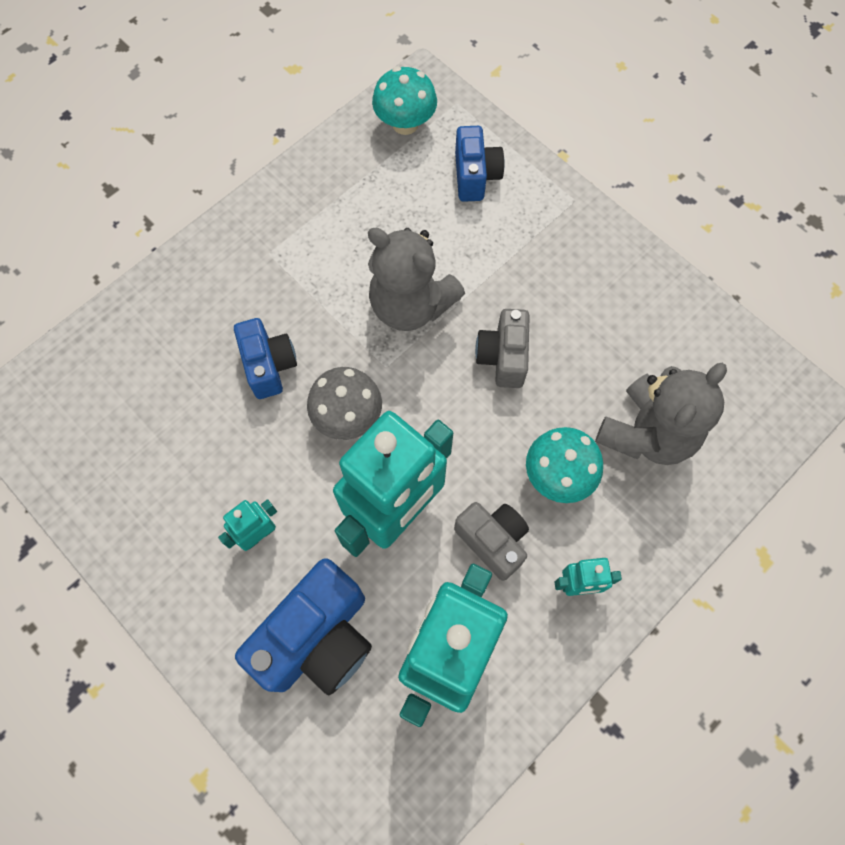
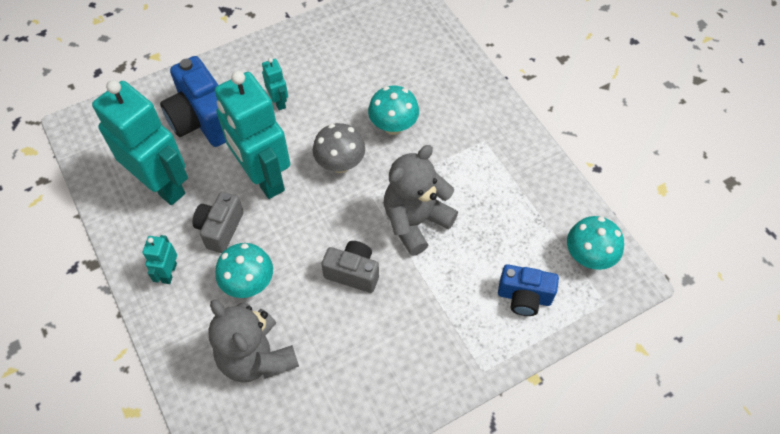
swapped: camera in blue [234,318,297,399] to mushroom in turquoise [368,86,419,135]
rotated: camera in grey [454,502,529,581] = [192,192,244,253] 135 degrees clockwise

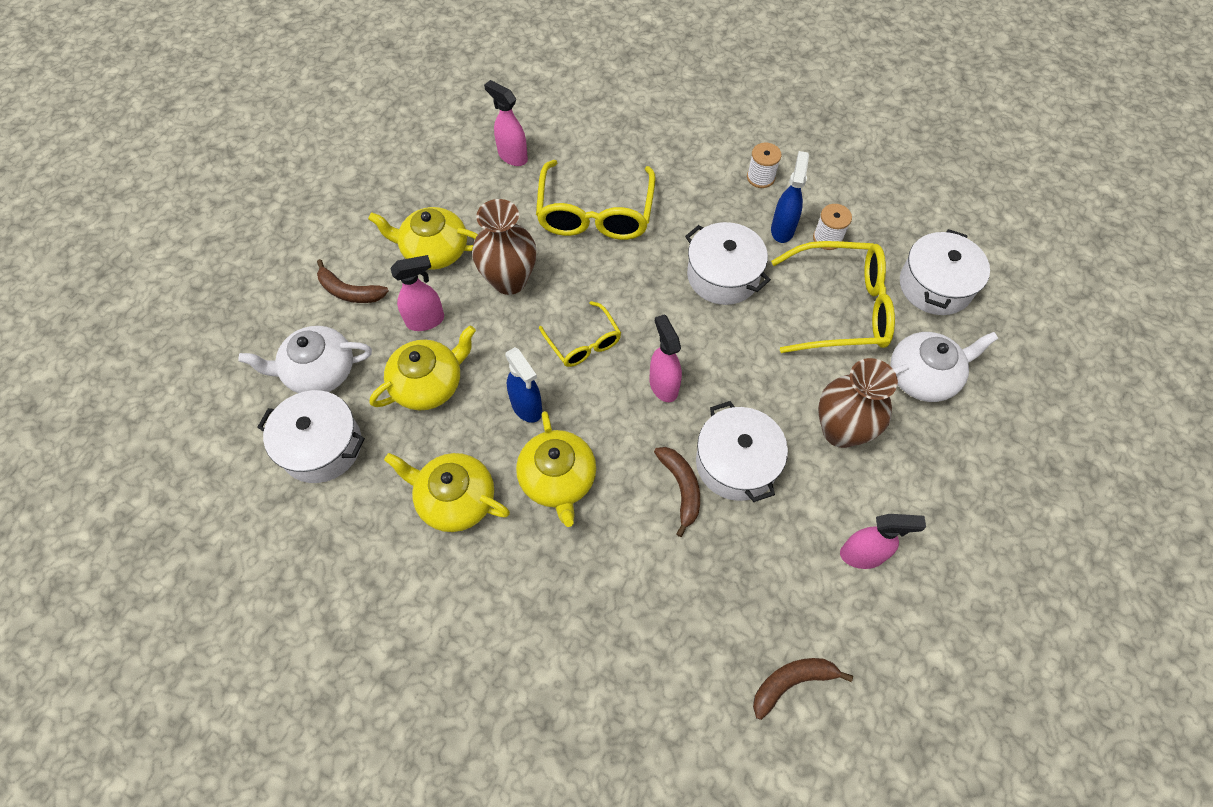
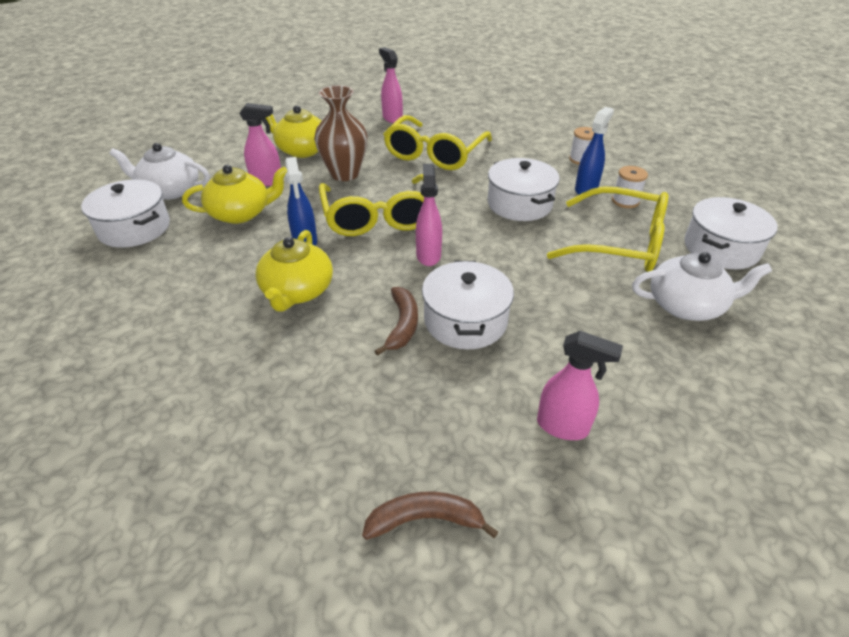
gone: banana in brown [317,259,388,303]; teapot in yellow [384,453,510,532]; vase in brown [818,358,898,448]
scaled: glasses in yellow [539,301,621,367] = [319,174,424,236] x1.80

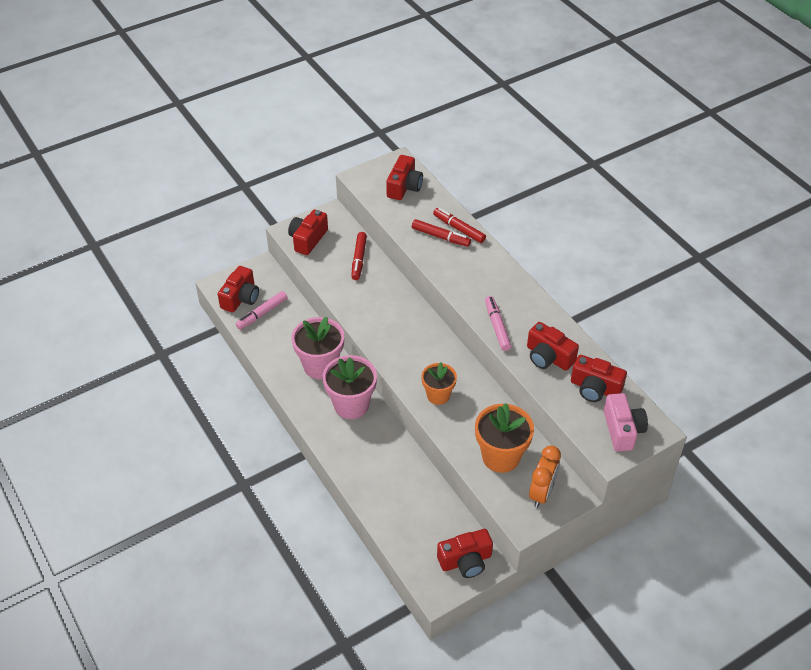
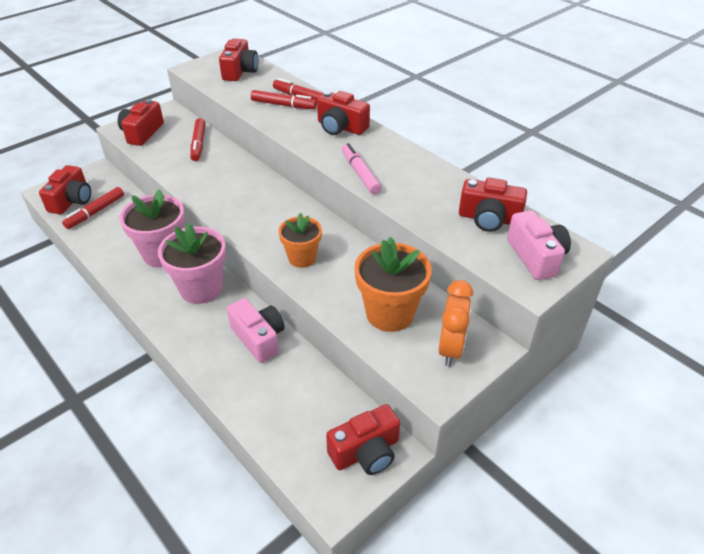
new: camera in pink [227,298,285,363]
shifted: camera in red [527,322,579,371] to [317,91,370,135]
repainted: marker in pink [236,291,288,330] to marker in red [62,187,124,229]

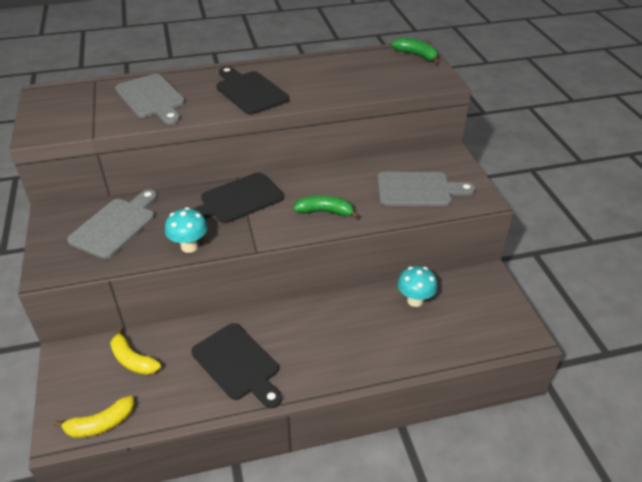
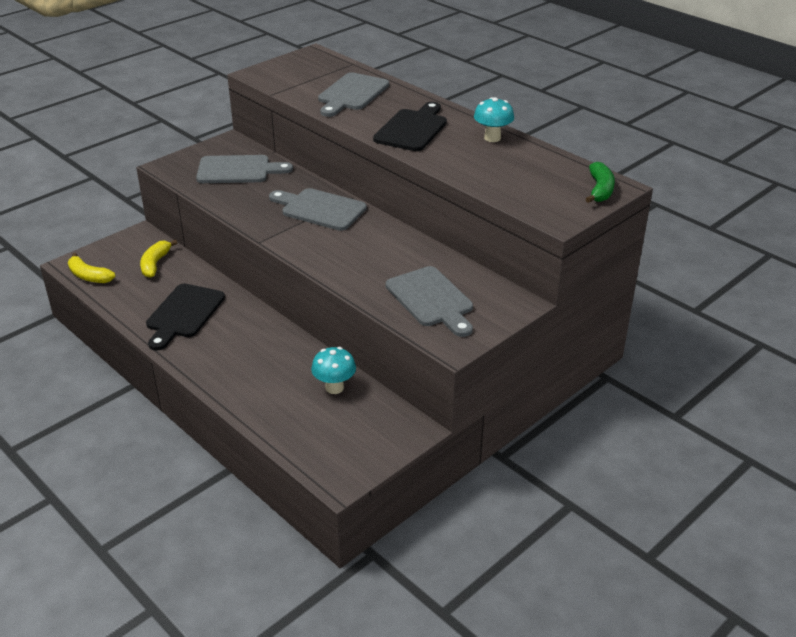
gone: banana in green [293,196,359,219]
shifted: mushroom in turquoise [165,207,208,253] to [474,97,514,142]
repainted: cutting board in black [193,172,284,223] to cutting board in grey [269,188,367,231]

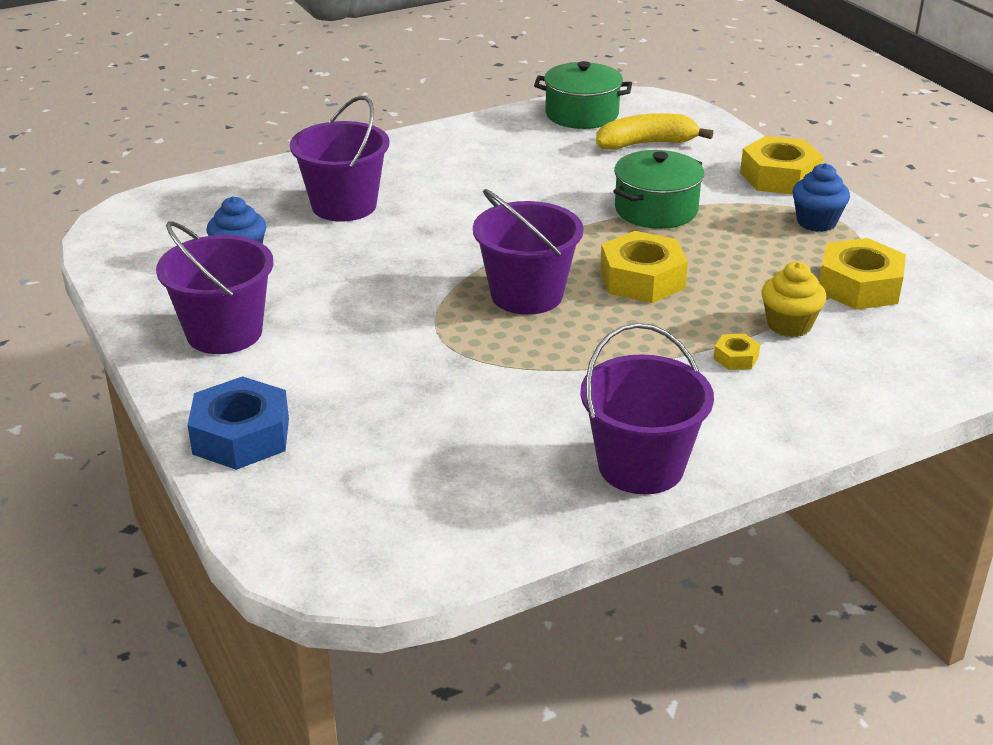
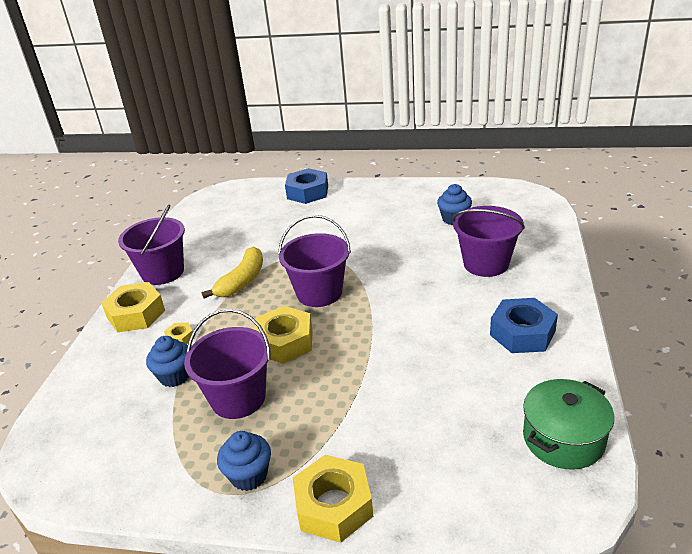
gone: pot in green [614,150,704,229]
new: nut in blue [490,298,558,353]
shifted: bucket in purple [156,221,273,354] to [184,309,271,419]; banana in yellow [596,113,713,150] to [202,247,263,298]; nut in yellow [819,238,906,310] to [101,282,165,332]
repainted: cupcake in yellow [762,262,826,337] to cupcake in blue [146,336,189,387]

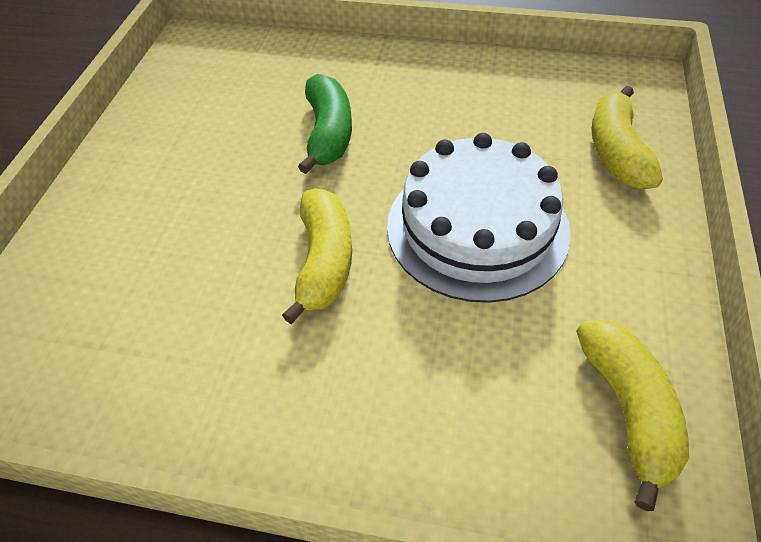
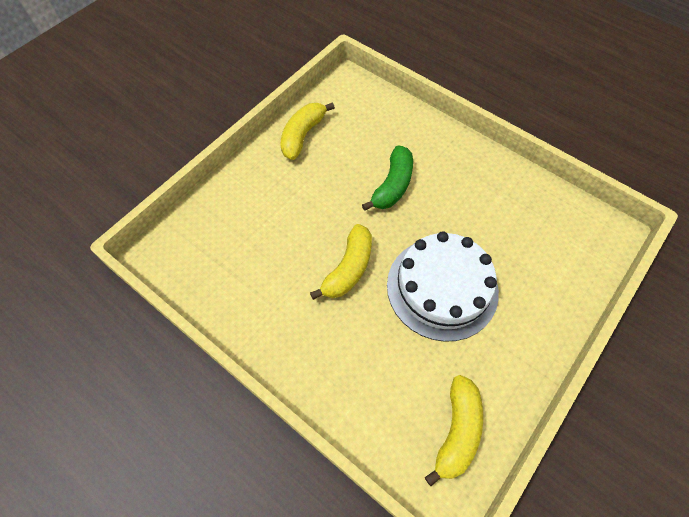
shifted: banana in yellow [592,86,663,190] to [280,102,335,160]

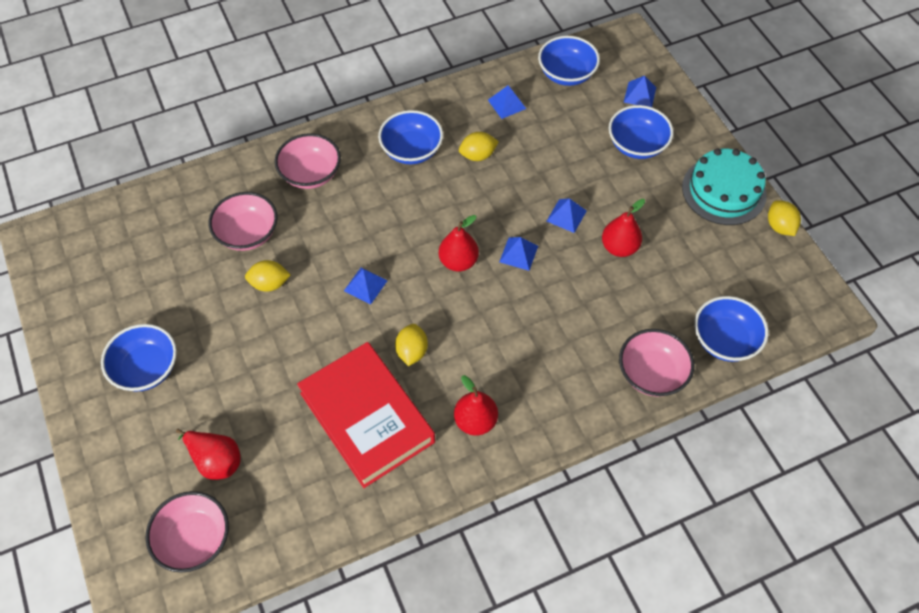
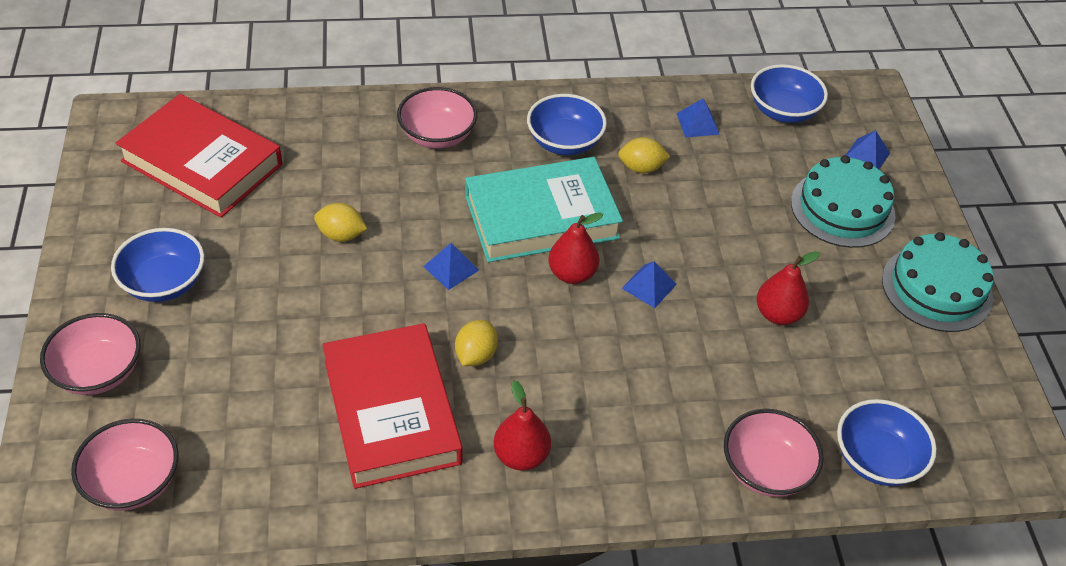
gone: pear in red [176,429,241,480]; pyramid in blue [547,198,587,233]; lemon in yellow [768,200,801,236]
new: book in red [115,94,282,218]; book in turquoise [465,157,623,262]
shifted: bowl in pink [209,192,278,251] to [40,313,140,395]
swapped: bowl in blue [609,105,674,159] to cake in turquoise [791,155,896,248]

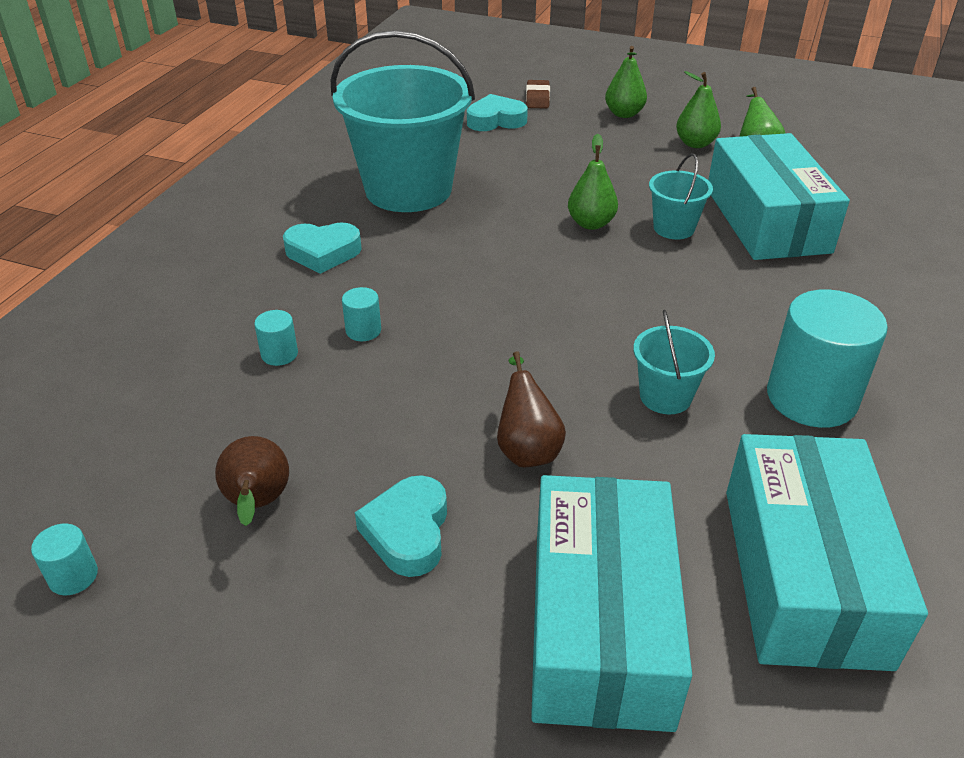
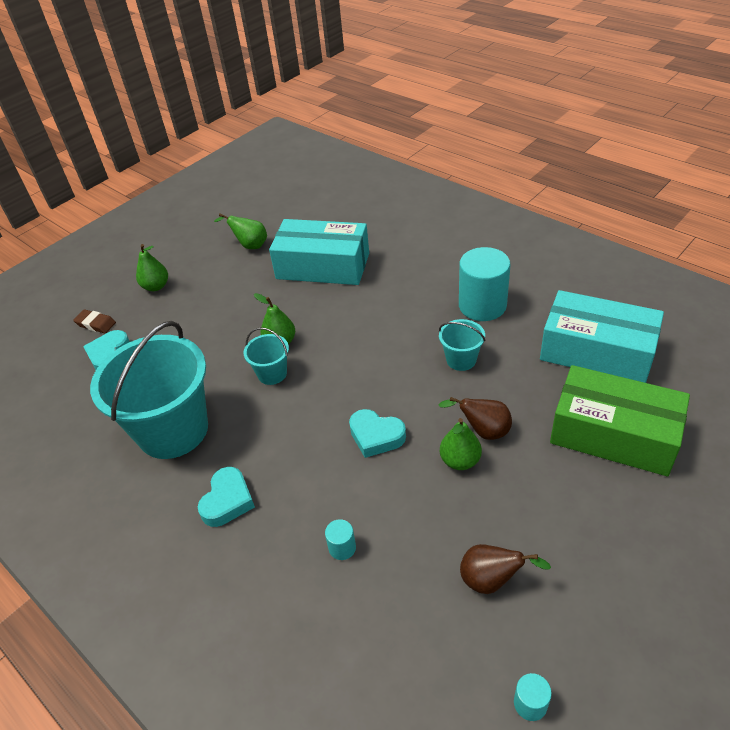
gone: cylinder in turquoise [342,287,381,341]
shifted: heart in turquoise [355,475,447,577] to [349,409,406,458]; bucket in turquoise [649,153,713,240] to [244,327,289,385]; pear in green [676,71,721,148] to [440,418,482,470]
repainted: box in turquoise [531,475,692,732] to box in green [550,365,690,476]

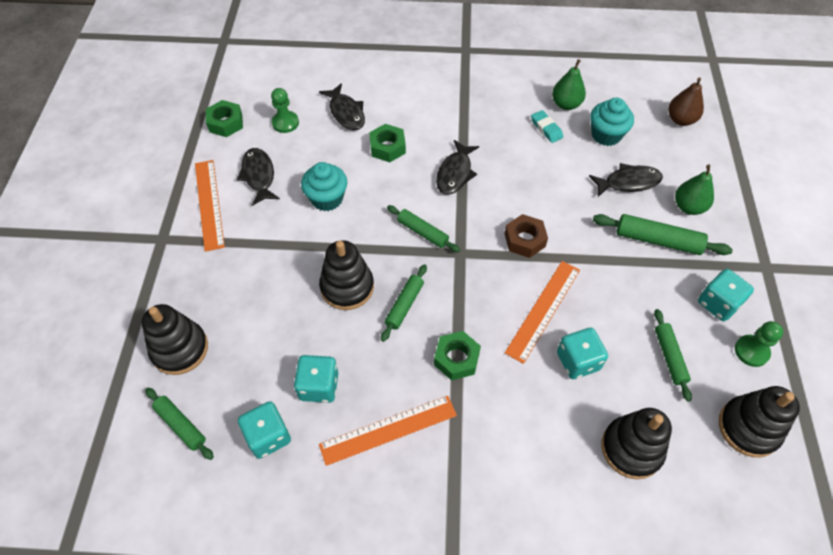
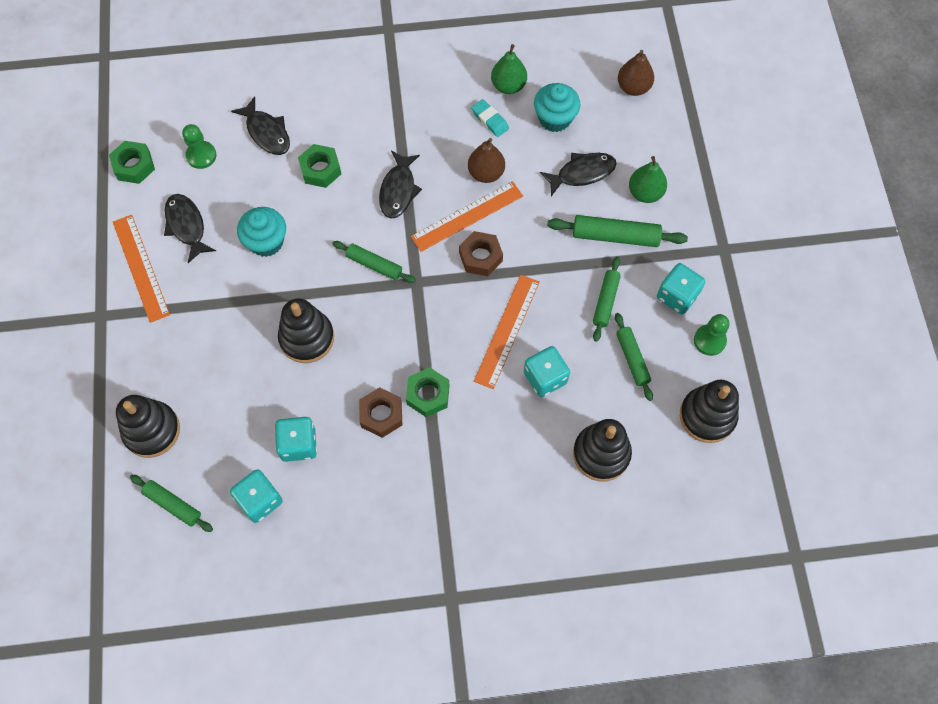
new: nut in brown [359,387,402,438]; pear in brown [468,138,505,183]
shifted: ruler in orange [319,396,457,466] to [411,181,523,252]; rolling pin in green [381,264,427,342] to [593,257,621,342]

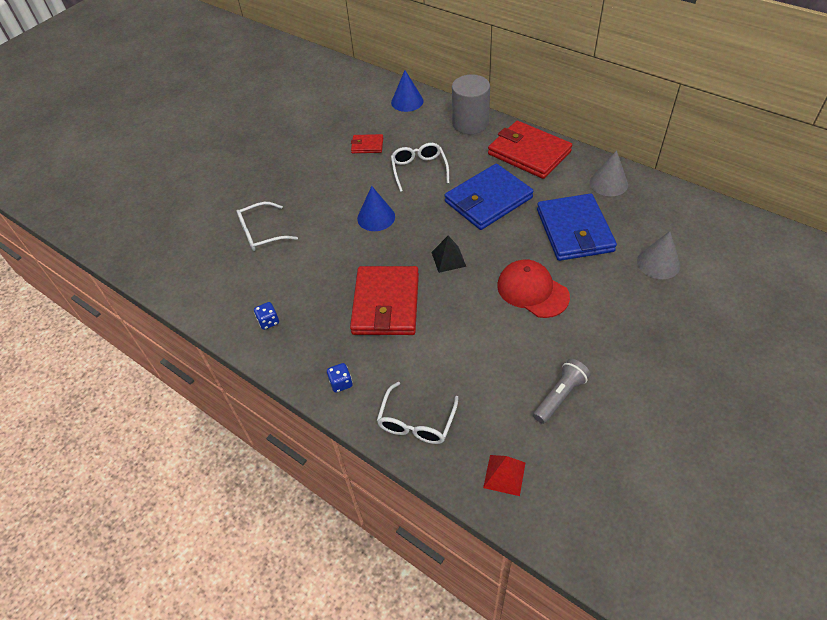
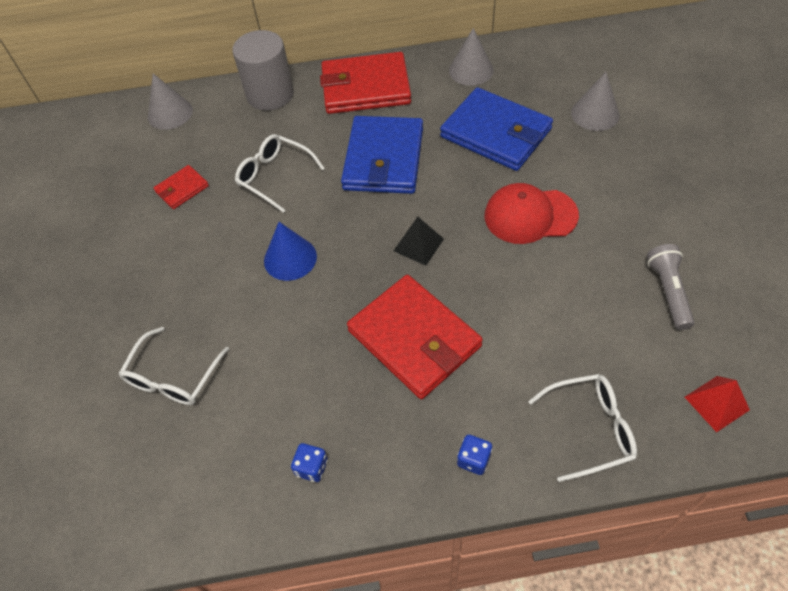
repainted: cone in blue [391,70,423,112] to cone in grey [148,74,193,130]
rotated: glasses in white [377,382,459,444] = [528,374,637,482] 75 degrees counterclockwise

